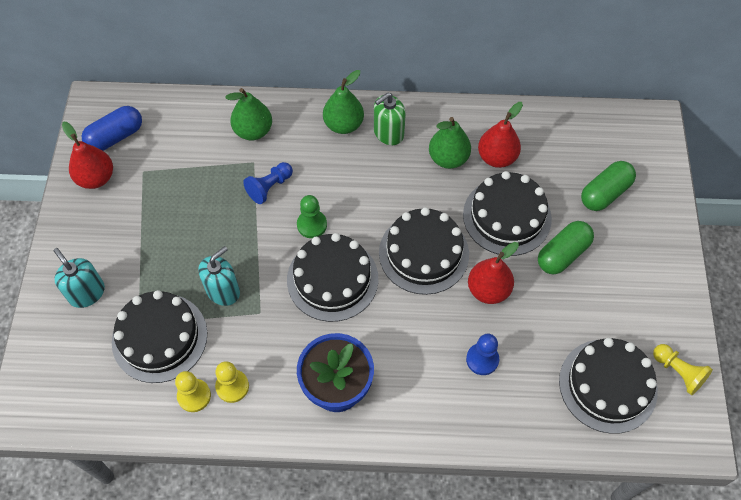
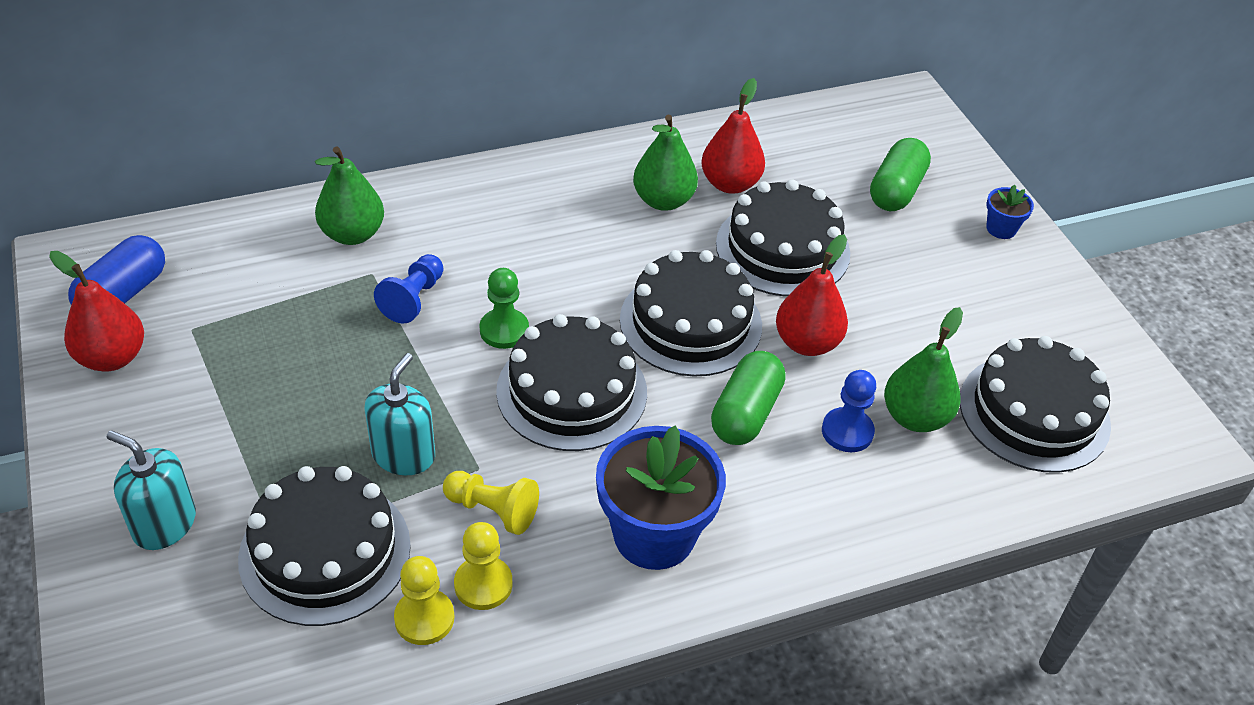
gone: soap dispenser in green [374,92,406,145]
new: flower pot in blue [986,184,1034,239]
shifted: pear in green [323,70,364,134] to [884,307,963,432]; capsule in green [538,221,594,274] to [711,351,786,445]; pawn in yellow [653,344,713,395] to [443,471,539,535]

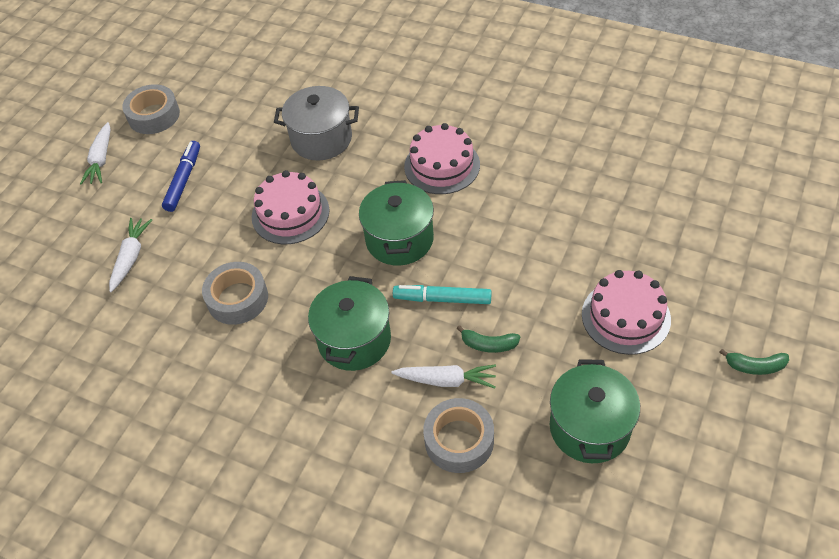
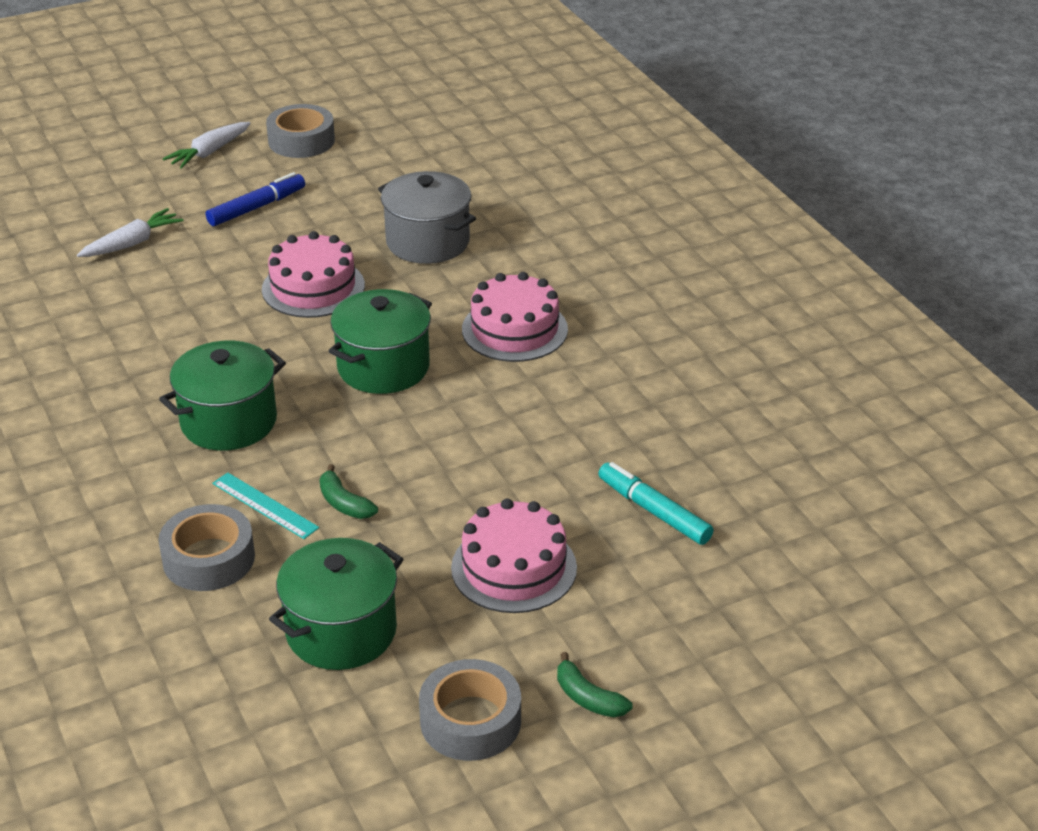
shifted: tape in grey [202,262,268,325] to [419,659,521,761]; marker in turquoise [393,285,492,304] to [598,462,714,545]
swapped: carrot in white [391,364,496,389] to ruler in turquoise [212,472,319,539]

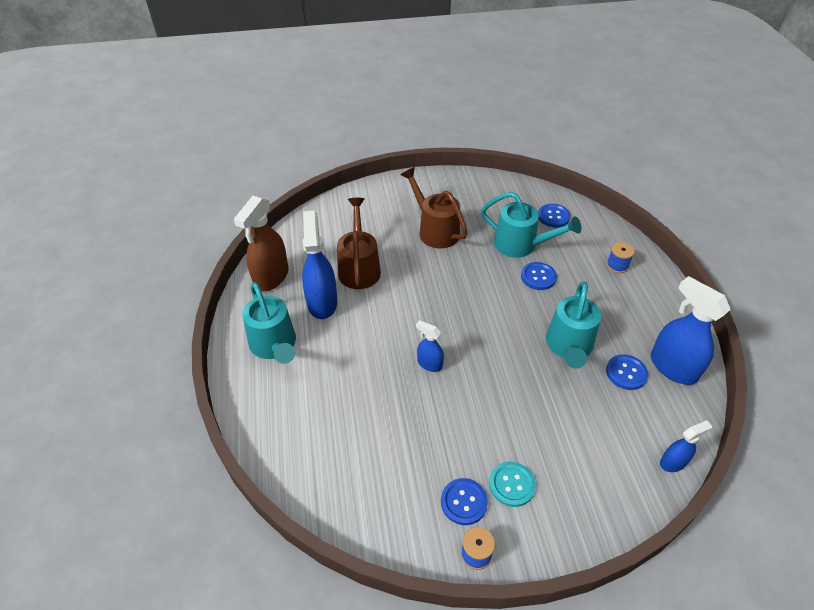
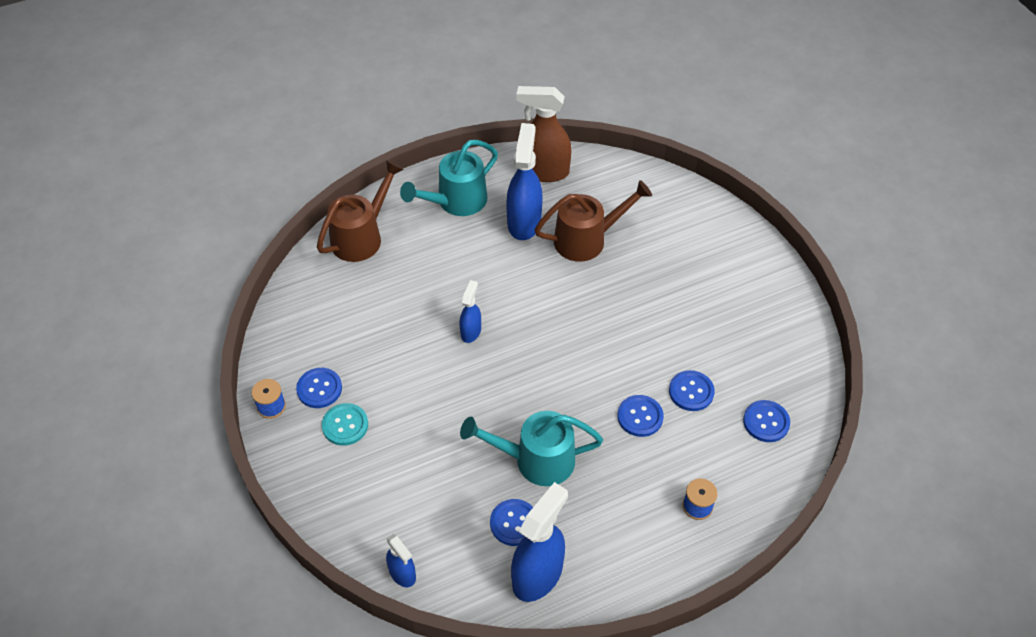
shifted: watering can in brown [401,167,467,248] to [317,160,404,262]
swapped: watering can in turquoise [481,192,581,258] to button in blue [669,370,715,411]
rotated: spray bottle in blue [302,210,337,319] = [506,123,543,240] 60 degrees counterclockwise

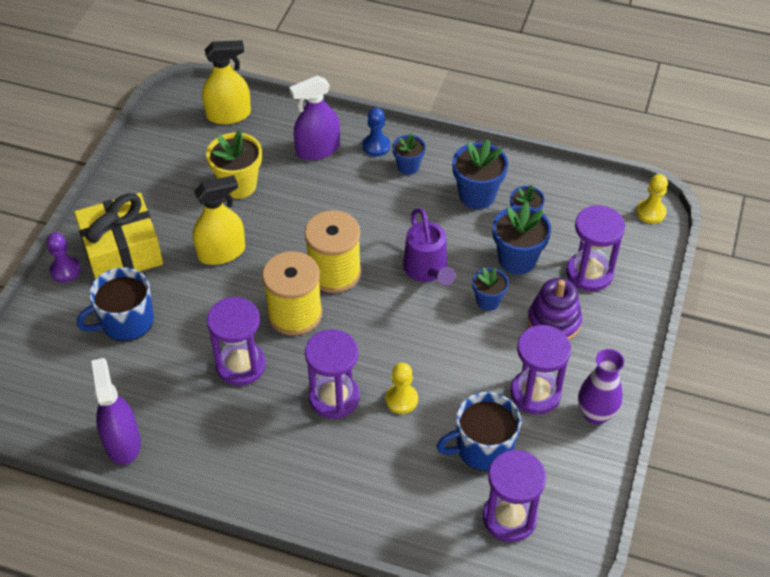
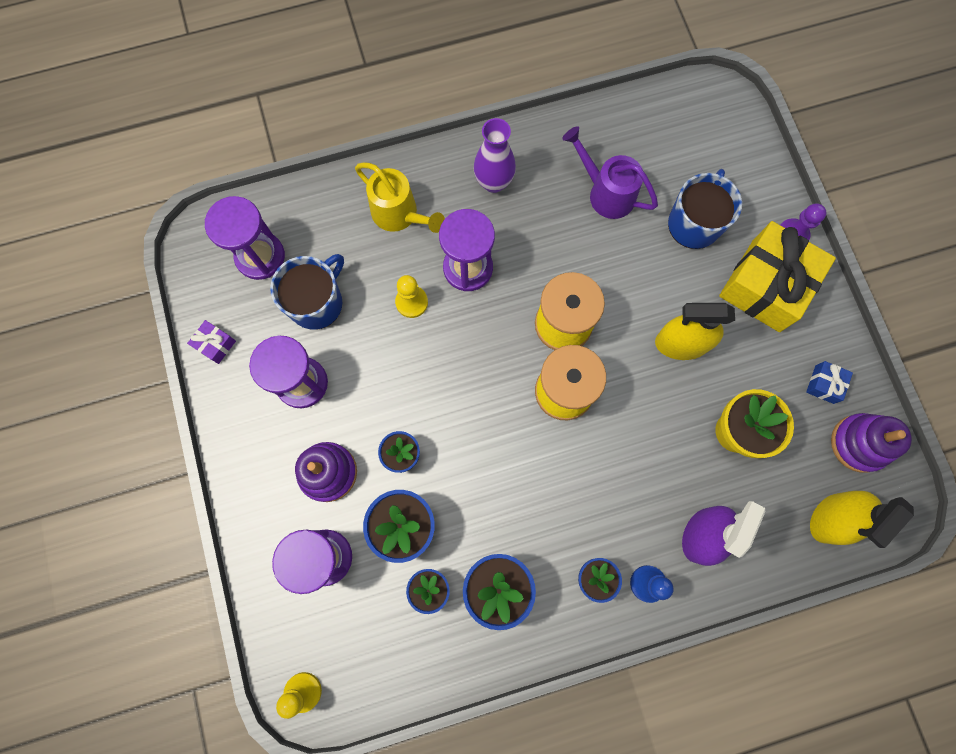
gone: spray bottle in purple [91,358,141,465]; hourglass in purple [207,297,266,386]
new: gift in purple [187,320,236,364]; watering can in yellow [355,162,445,233]; gift in blue [806,361,853,404]; stacking toy in purple [831,413,912,473]
shifted: watering can in purple [403,208,456,285] to [562,126,658,219]; vase in purple [578,349,624,425] to [474,118,516,193]
rotated: spray bottle in yellow [193,175,245,265] = [655,303,735,360] 60 degrees clockwise

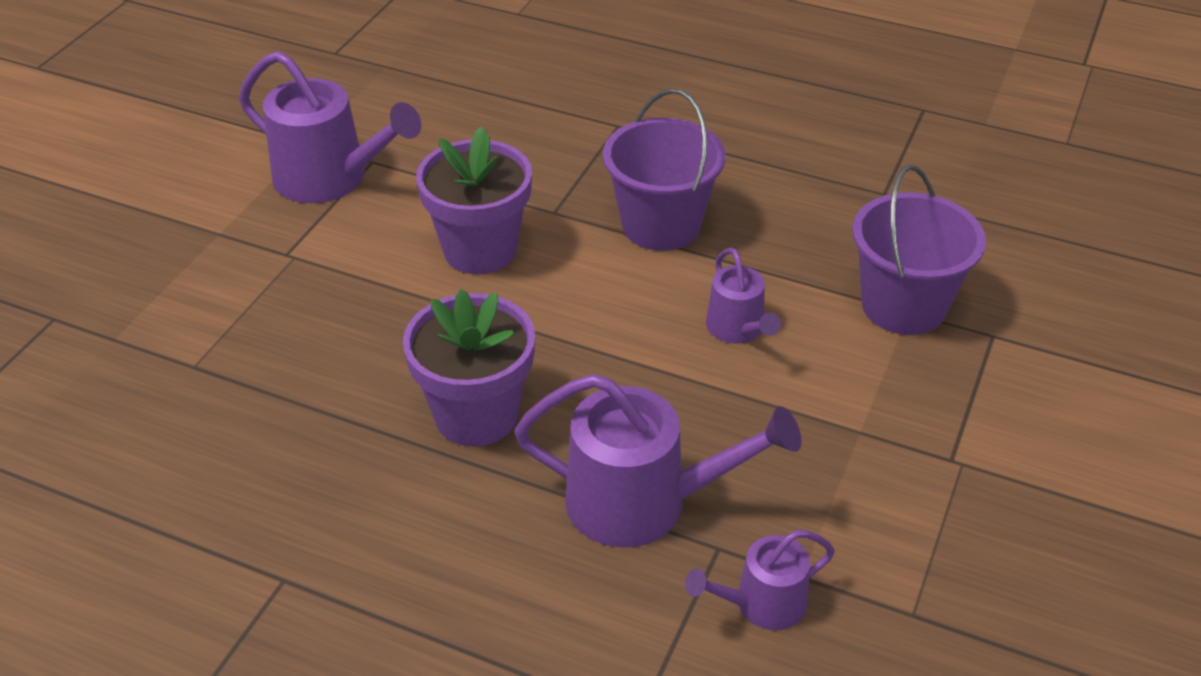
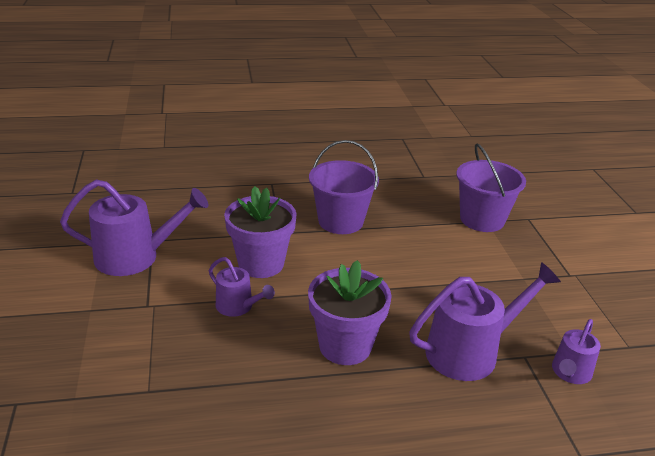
shifted: watering can in purple [706,248,781,344] to [209,257,275,317]

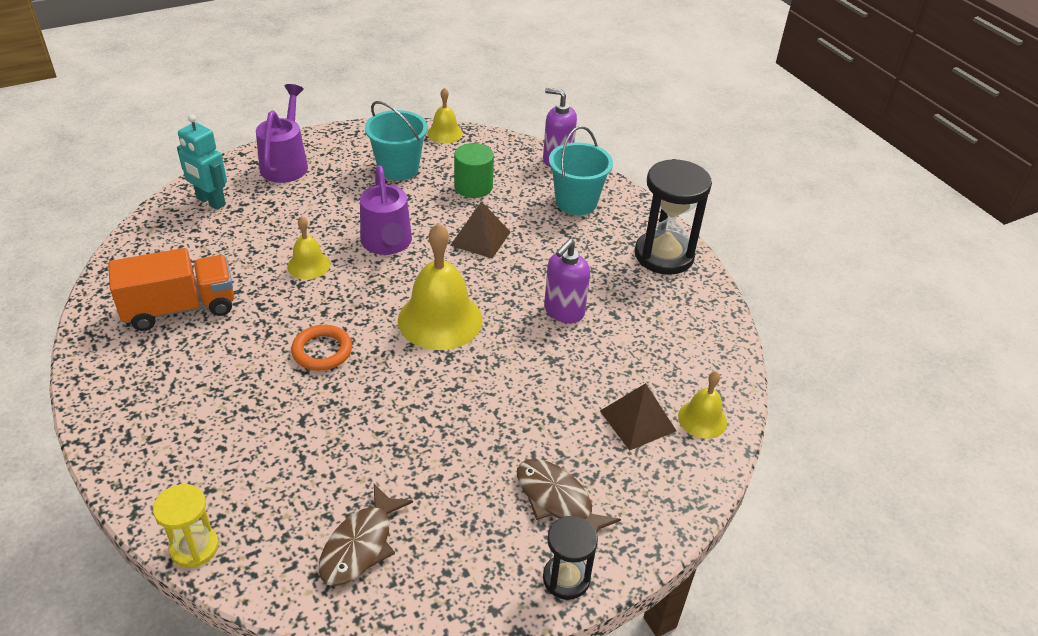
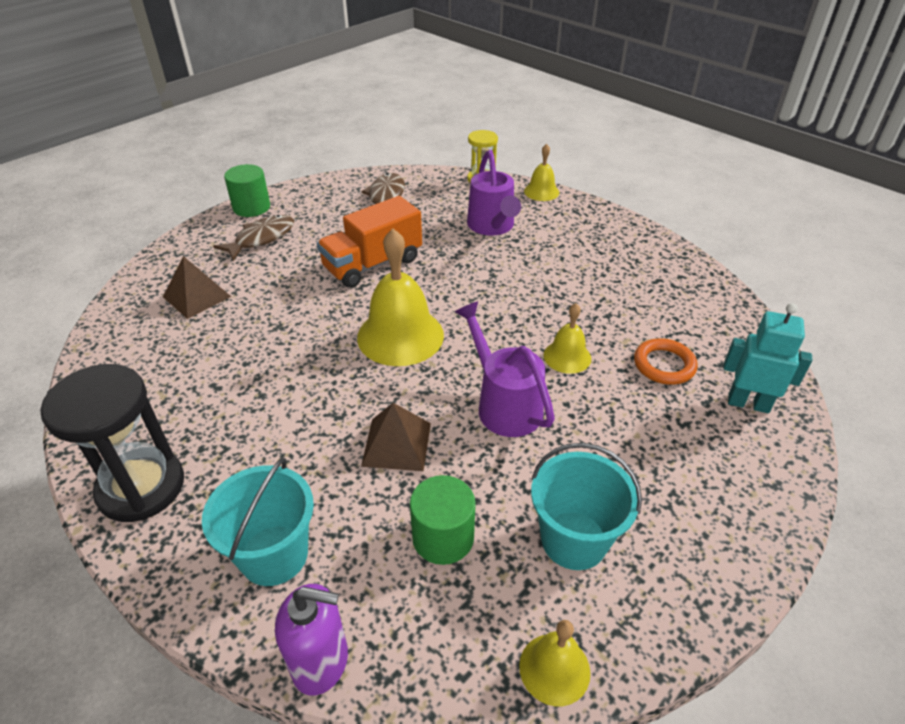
gone: soap dispenser in purple [544,240,590,323]
shifted: truck in orange [108,248,234,331] to [317,196,422,288]; watering can in purple [256,84,308,183] to [467,150,521,236]; ring in orange [291,325,352,371] to [634,338,698,385]; bell in yellow [678,371,727,439] to [524,144,559,201]
swapped: hourglass in black [543,516,598,600] to cylinder in green [224,164,270,217]
rotated: fish in brown [517,459,621,533] = [213,215,294,261] 75 degrees counterclockwise

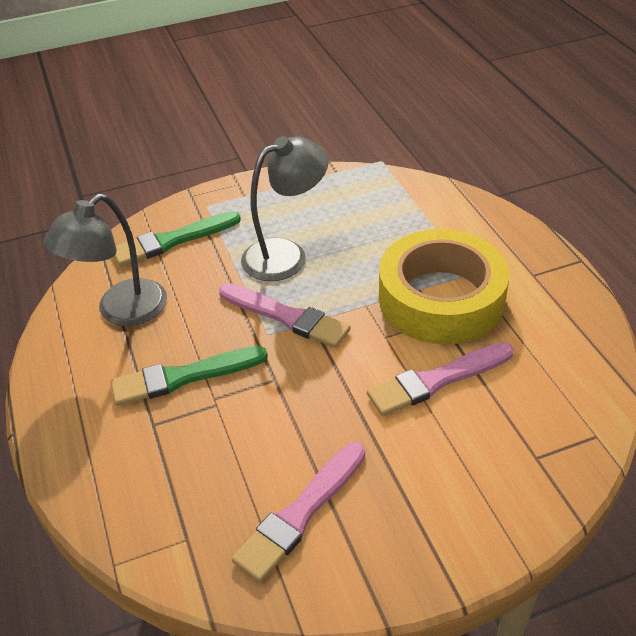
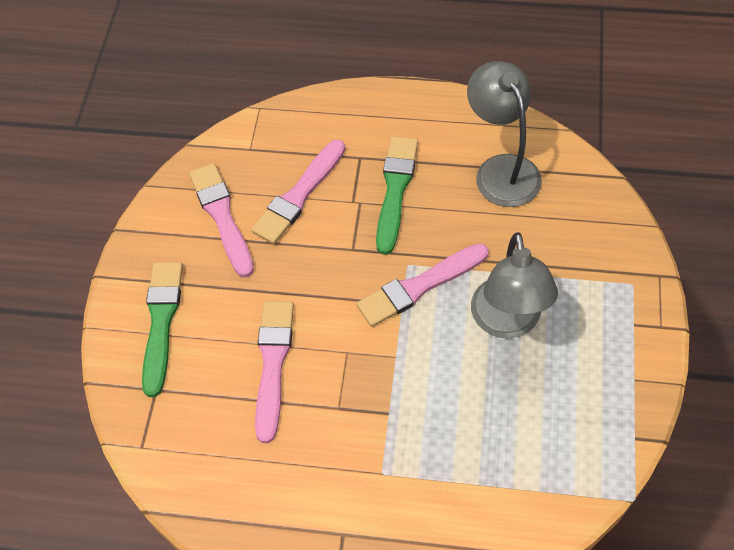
gone: tape in yellow [379,229,509,344]
new: brush in pink [251,140,345,244]
shifted: brush in green [115,211,241,266] to [142,262,183,397]

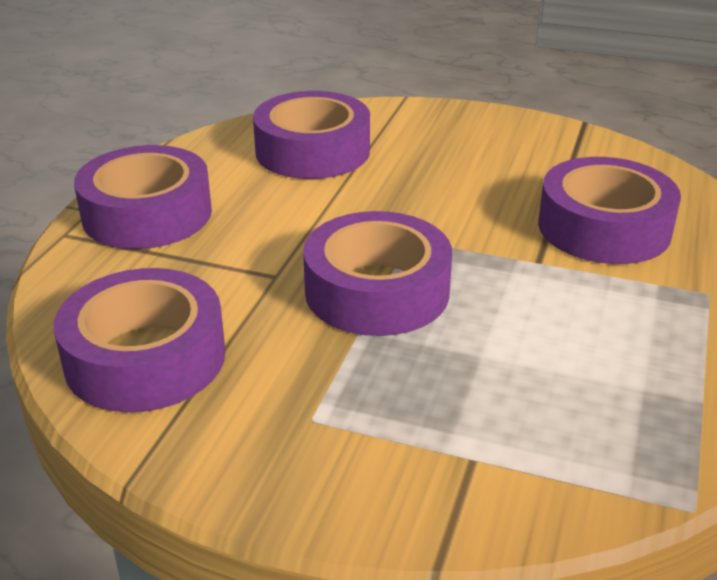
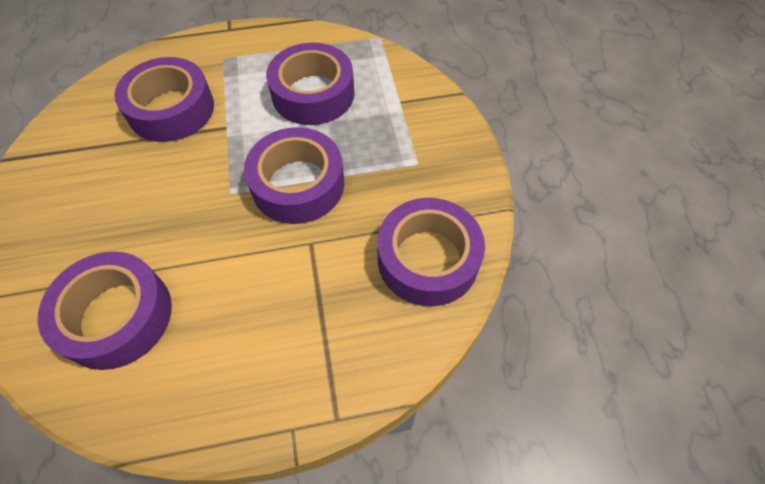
shifted: tape in purple [74,145,212,249] to [266,43,354,125]

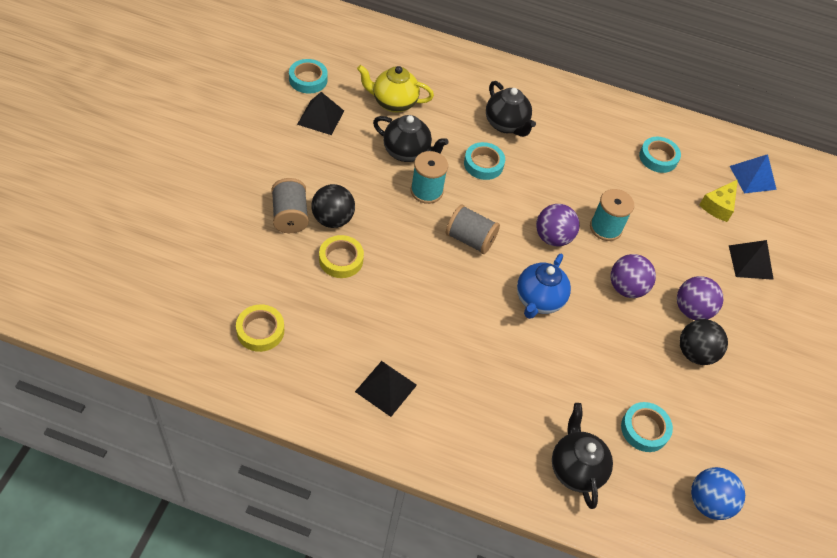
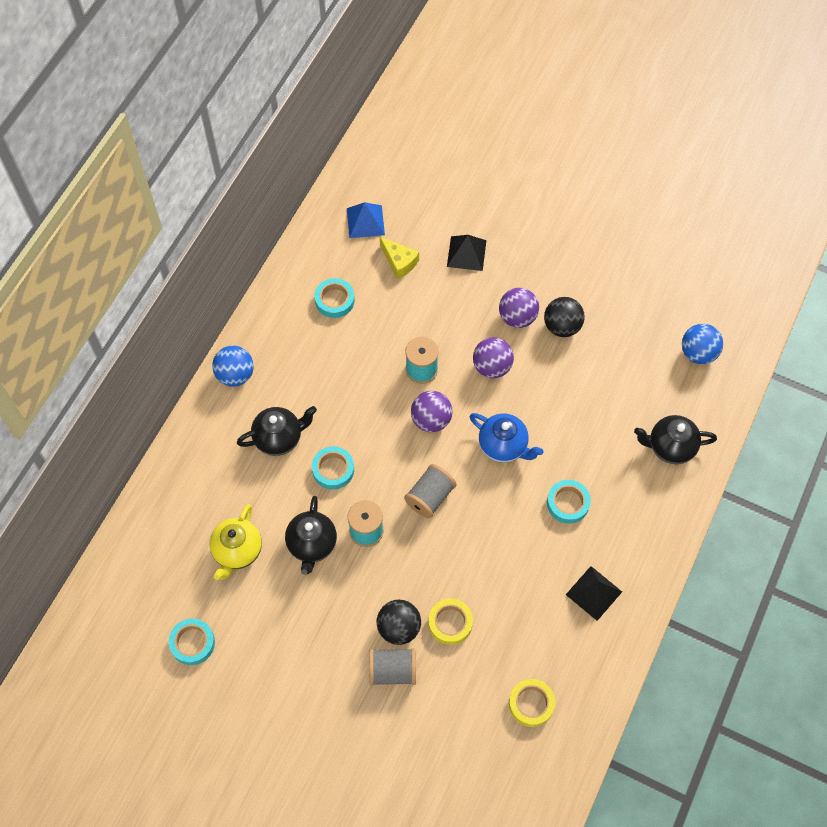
gone: pyramid in black [297,92,344,135]
new: ball in blue [212,346,254,387]
shifted: tape in turquoise [621,402,673,452] to [547,480,591,524]
rotated: teapot in black [373,115,449,162] = [285,496,337,575] 150 degrees clockwise

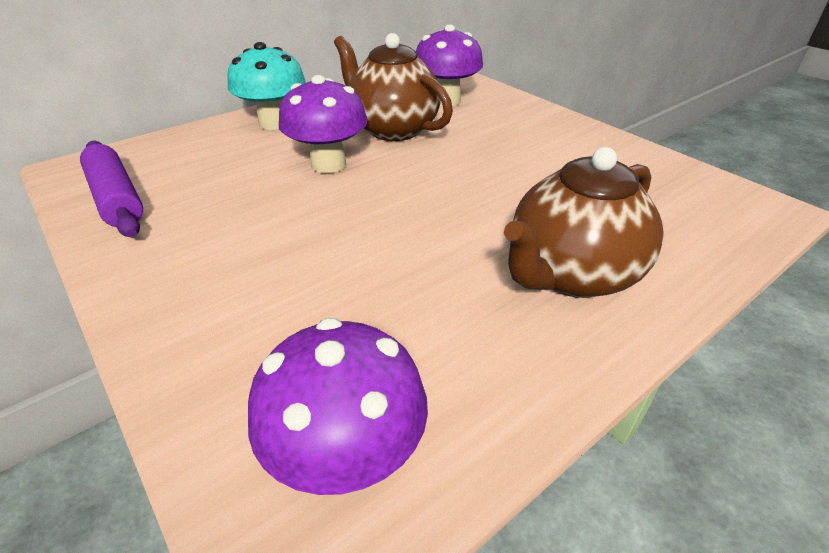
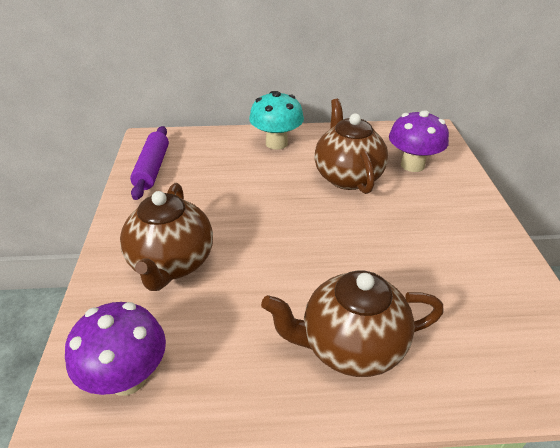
gone: mushroom in purple [279,75,368,173]
new: teapot in brown [120,183,213,291]

